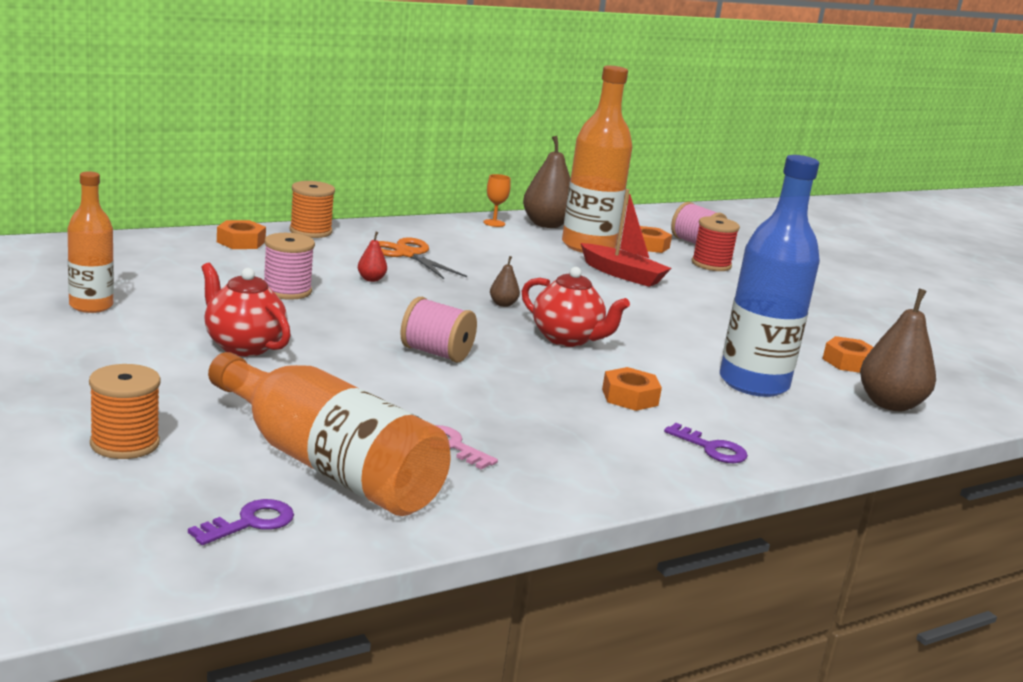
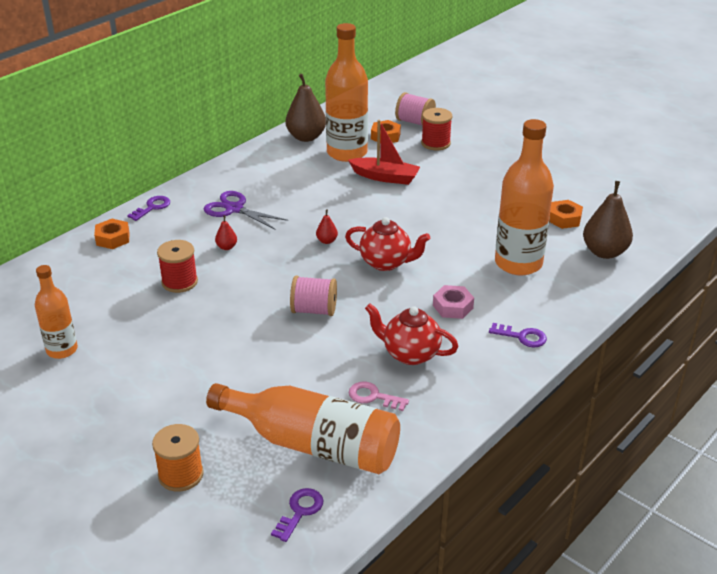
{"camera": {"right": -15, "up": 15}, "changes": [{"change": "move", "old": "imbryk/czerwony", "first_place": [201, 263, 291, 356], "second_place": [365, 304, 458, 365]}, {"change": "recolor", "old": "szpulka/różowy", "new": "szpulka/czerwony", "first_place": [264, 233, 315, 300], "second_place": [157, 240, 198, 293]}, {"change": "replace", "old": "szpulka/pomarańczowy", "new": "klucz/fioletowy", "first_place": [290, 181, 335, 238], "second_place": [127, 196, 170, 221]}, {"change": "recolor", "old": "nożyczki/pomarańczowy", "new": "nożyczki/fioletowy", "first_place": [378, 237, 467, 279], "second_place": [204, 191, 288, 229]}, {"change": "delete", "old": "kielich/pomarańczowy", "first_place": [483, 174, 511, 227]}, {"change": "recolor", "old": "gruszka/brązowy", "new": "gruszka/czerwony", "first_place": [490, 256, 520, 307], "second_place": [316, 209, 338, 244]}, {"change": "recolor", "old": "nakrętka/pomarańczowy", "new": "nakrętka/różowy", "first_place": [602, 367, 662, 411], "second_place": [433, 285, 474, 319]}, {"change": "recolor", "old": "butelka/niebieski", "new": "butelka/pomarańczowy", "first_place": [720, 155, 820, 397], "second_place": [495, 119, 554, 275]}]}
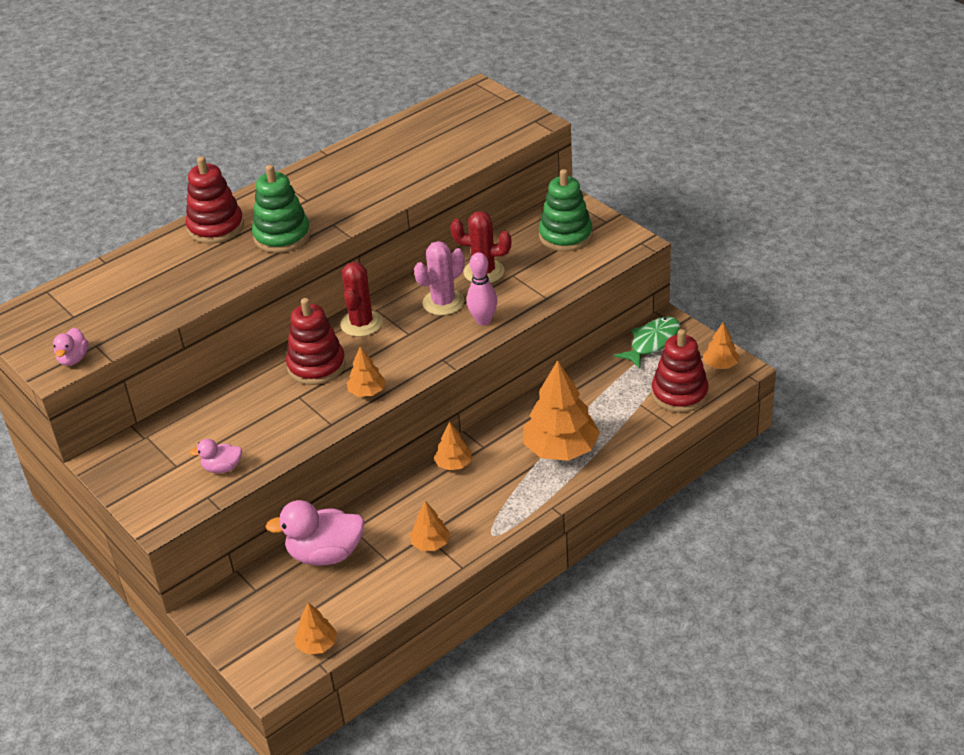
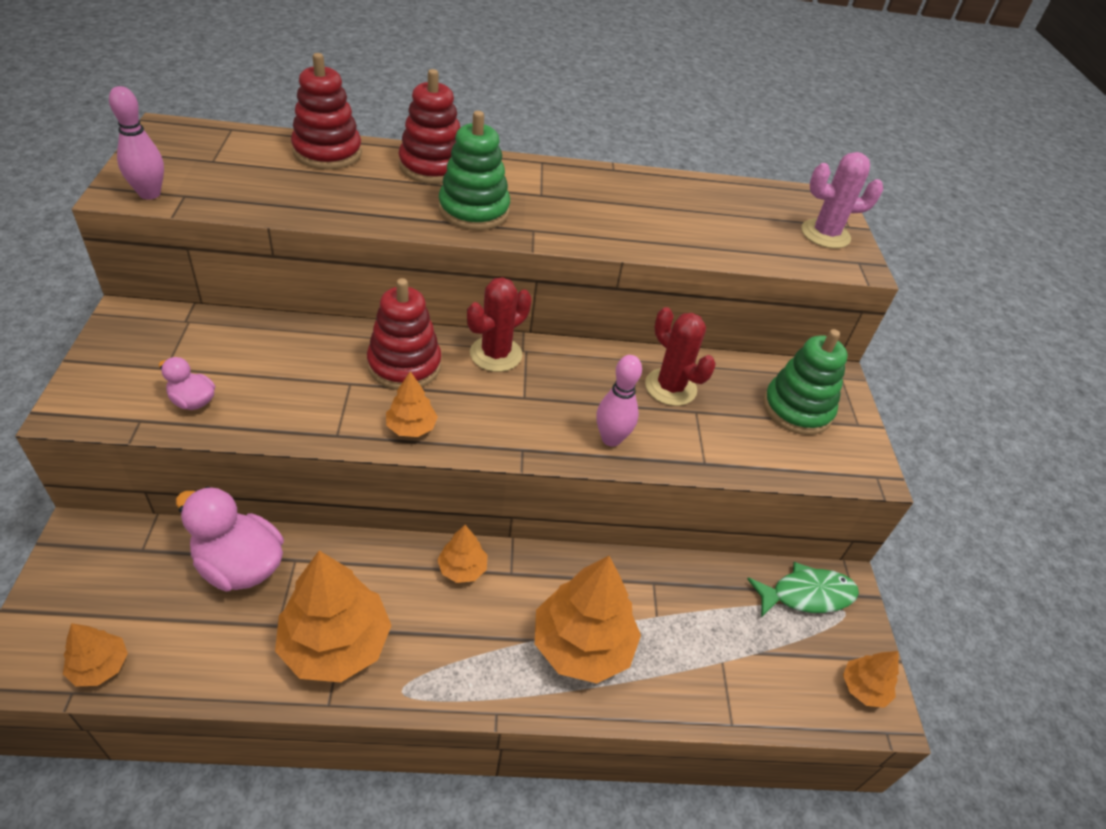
{"camera": {"right": 30, "up": 5}, "changes": [{"change": "replace", "old": "kaczka/różowy", "new": "kręgiel/różowy", "first_place": [53, 328, 89, 366], "second_place": [109, 86, 164, 200]}, {"change": "resize", "old": "drzewko/pomarańczowy", "first_place": [410, 501, 450, 551], "second_place": [275, 551, 392, 682], "factor": 2.01}, {"change": "move", "old": "kaktus/różowy", "first_place": [414, 241, 465, 315], "second_place": [801, 152, 883, 248]}, {"change": "move", "old": "zabawka nakładanka/czerwony", "first_place": [652, 329, 709, 412], "second_place": [291, 53, 362, 169]}]}
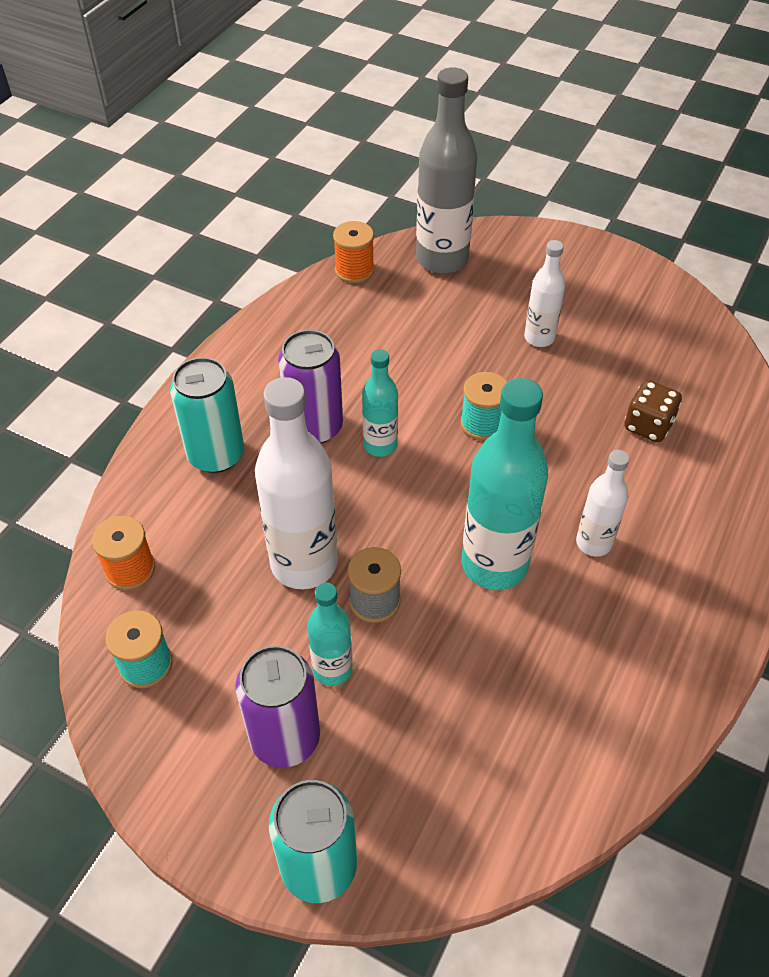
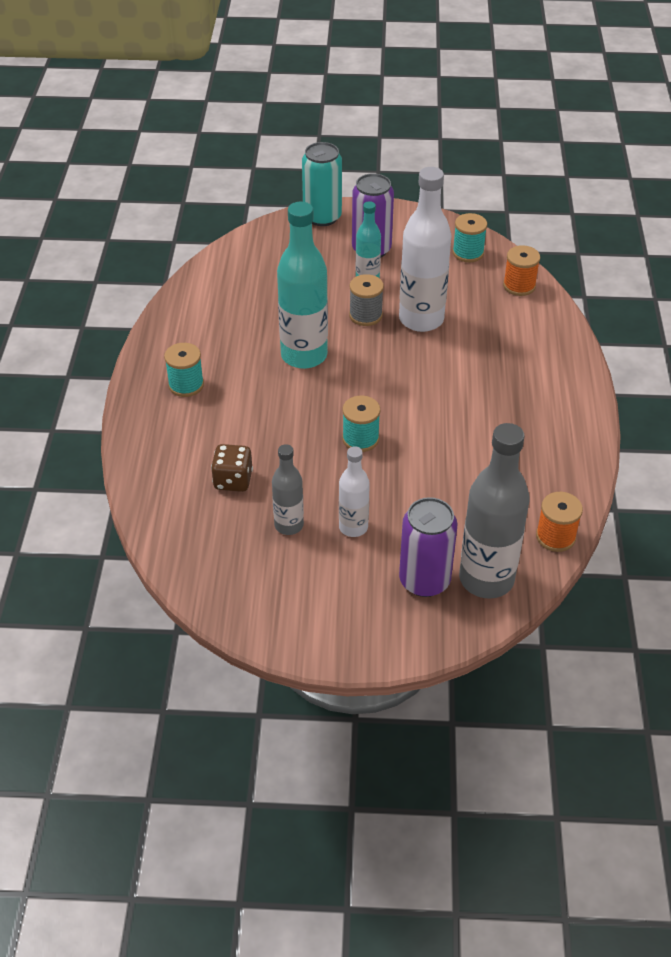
{"camera": {"right": 155, "up": -5}, "changes": [{"change": "delete", "old": "puszka/turkusowy", "first_place": [170, 357, 244, 473]}, {"change": "move", "old": "puszka/fioletowy", "first_place": [278, 330, 343, 444], "second_place": [399, 497, 457, 597]}, {"change": "delete", "old": "butelka/turkusowy", "first_place": [362, 349, 398, 457]}, {"change": "delete", "old": "butelka/biały", "first_place": [576, 450, 629, 557]}, {"change": "insert", "new": "szpulka/turkusowy", "second_place": [164, 343, 204, 397]}, {"change": "insert", "new": "butelka/szary", "second_place": [272, 444, 304, 535]}]}
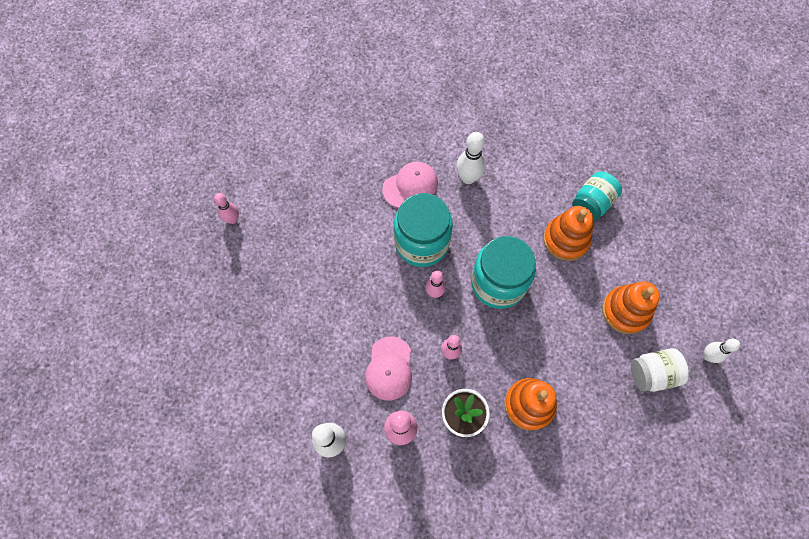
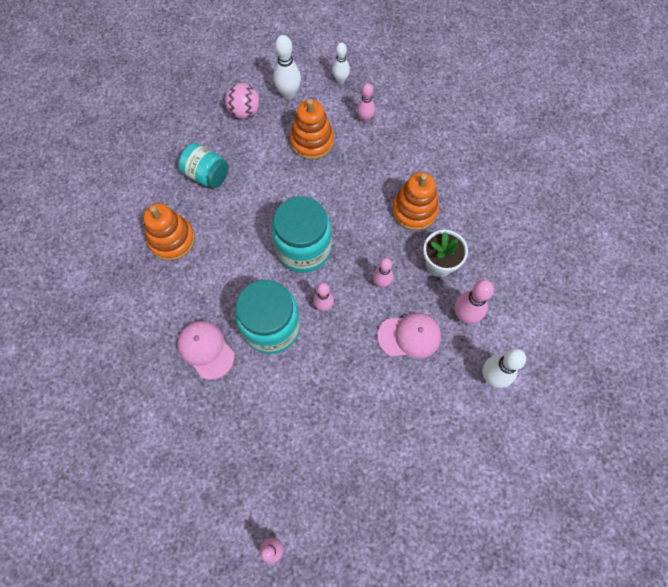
{"camera": {"right": -100, "up": 0}, "changes": [{"change": "move", "old": "kręgiel/biały", "first_place": [456, 132, 485, 184], "second_place": [273, 35, 301, 99]}, {"change": "move", "old": "zabawka nakładanka/pomarańczowy", "first_place": [544, 206, 594, 261], "second_place": [143, 203, 195, 261]}, {"change": "replace", "old": "słoik/biały", "new": "kręgiel/różowy", "first_place": [631, 348, 689, 392], "second_place": [357, 83, 375, 123]}, {"change": "insert", "new": "piłka/różowy", "second_place": [225, 83, 260, 119]}]}
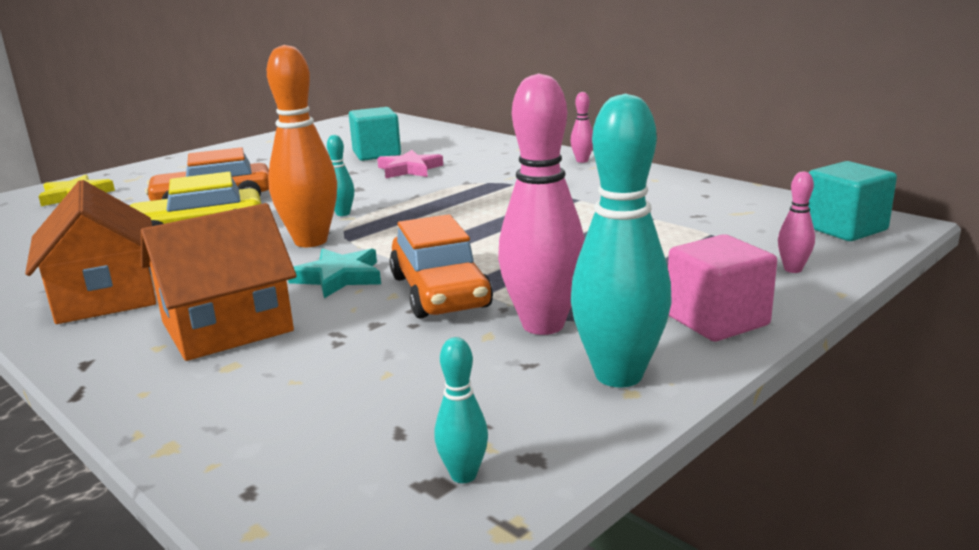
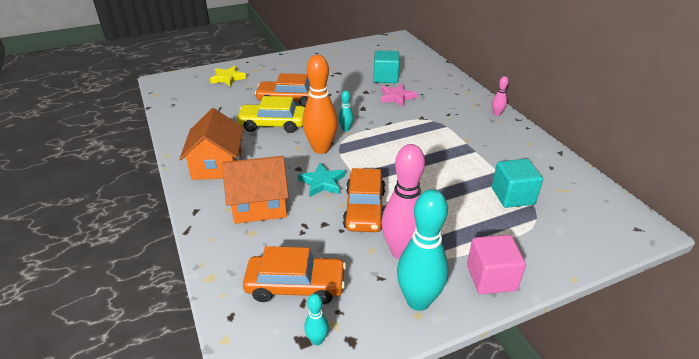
{"camera": {"right": 20, "up": 15}, "changes": [{"change": "delete", "old": "kręgiel/różowy", "first_place": [778, 171, 815, 273]}, {"change": "move", "old": "sześcian/turkusowy", "first_place": [808, 161, 897, 241], "second_place": [492, 159, 543, 208]}, {"change": "insert", "new": "samochód/pomarańczowy", "second_place": [243, 246, 346, 304]}]}
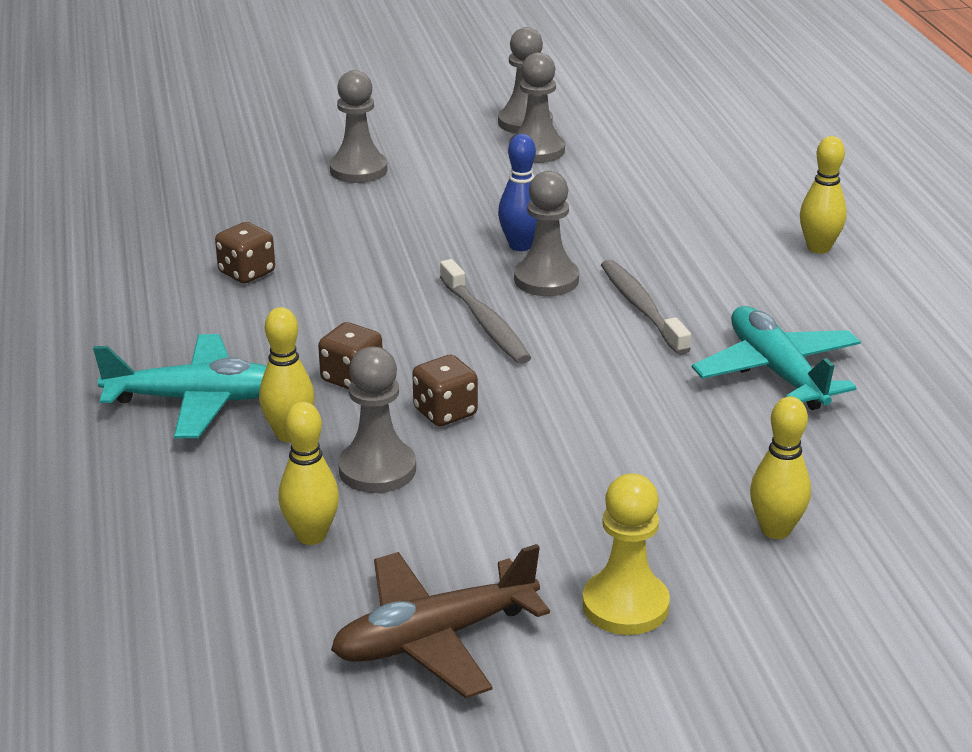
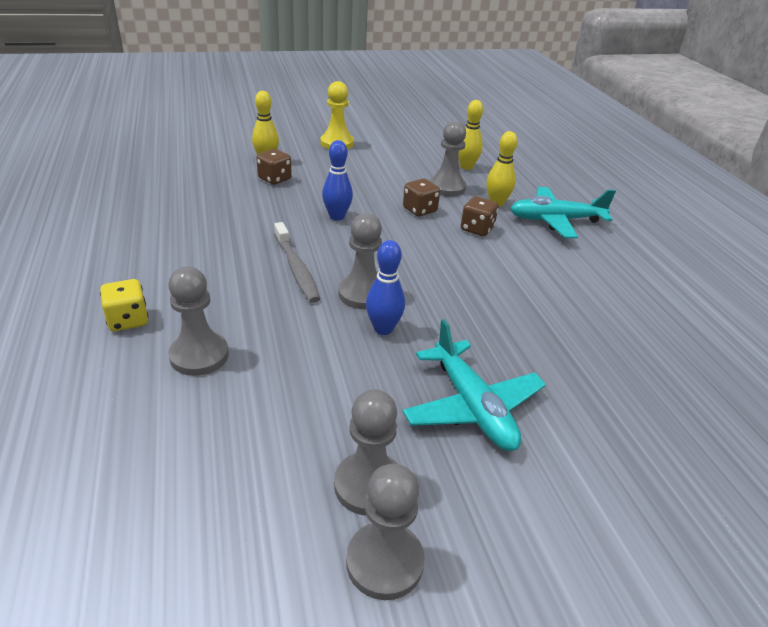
{"camera": {"right": 175, "up": 5}, "changes": [{"change": "move", "old": "kostka do gry/brązowy", "first_place": [215, 222, 275, 283], "second_place": [256, 149, 292, 185]}, {"change": "move", "old": "pionek/szary", "first_place": [330, 70, 387, 183], "second_place": [168, 267, 229, 376]}, {"change": "delete", "old": "samolot/brązowy", "first_place": [331, 544, 550, 698]}, {"change": "delete", "old": "szczoteczka do zębów/szary", "first_place": [440, 259, 531, 364]}, {"change": "move", "old": "samolot/turkusowy", "first_place": [692, 306, 861, 410], "second_place": [403, 319, 546, 451]}, {"change": "replace", "old": "kręgiel/żółty", "new": "kostka do gry/żółty", "first_place": [800, 136, 847, 254], "second_place": [100, 279, 149, 331]}, {"change": "insert", "new": "kręgiel/niebieski", "second_place": [322, 140, 353, 221]}]}
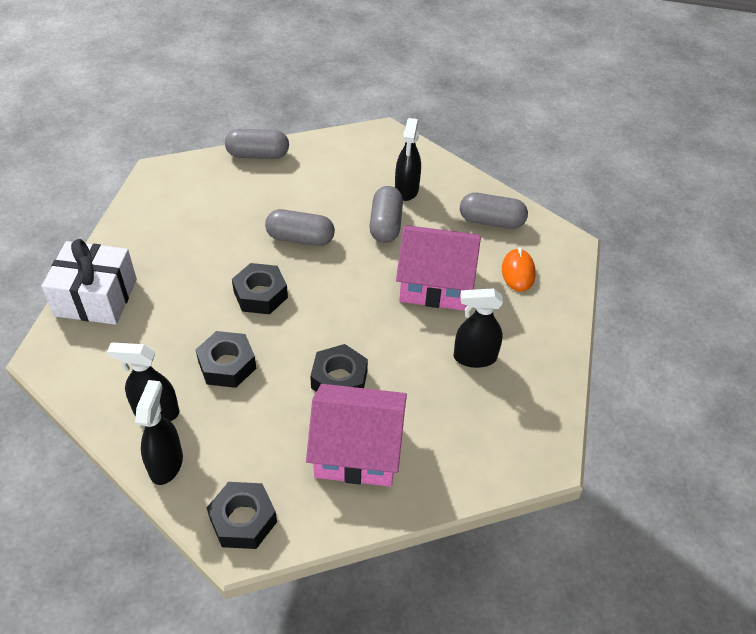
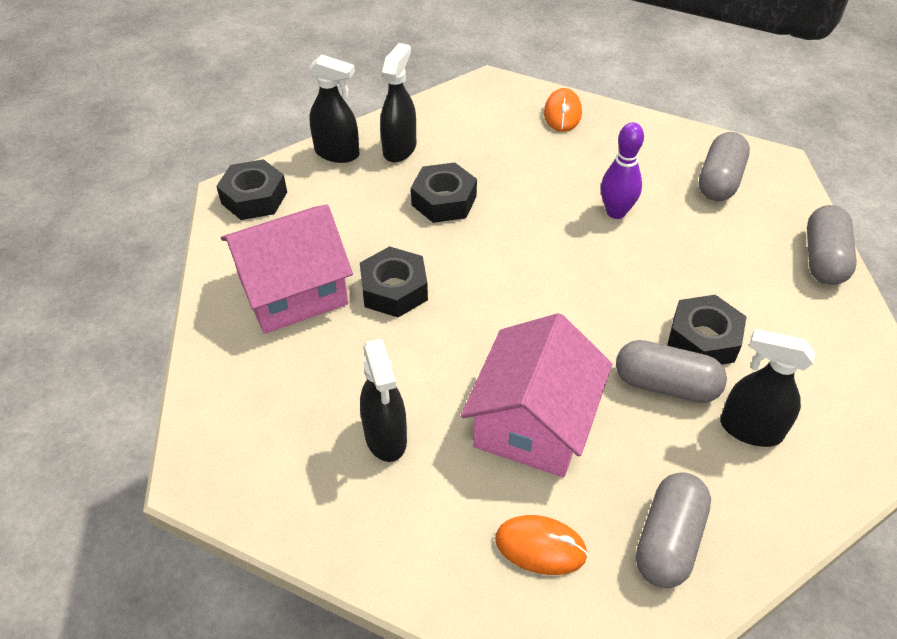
{"camera": {"right": 105, "up": 0}, "changes": [{"change": "replace", "old": "prezent/biały", "new": "myszka/pomarańczowy", "first_place": [41, 239, 137, 325], "second_place": [544, 88, 582, 132]}, {"change": "move", "old": "nakrętka/czarny", "first_place": [232, 263, 288, 314], "second_place": [667, 295, 746, 364]}, {"change": "move", "old": "kapsułka/szary", "first_place": [265, 209, 335, 246], "second_place": [699, 132, 750, 201]}, {"change": "rotate", "old": "domek/różowy", "first_place": [306, 384, 407, 487], "second_place": [221, 205, 353, 334], "degrees": 45}, {"change": "rotate", "old": "spryskiwacz/czarny", "first_place": [453, 289, 503, 368], "second_place": [360, 339, 407, 462], "degrees": 150}, {"change": "insert", "new": "kręgiel/fioletowy", "second_place": [601, 122, 644, 219]}]}
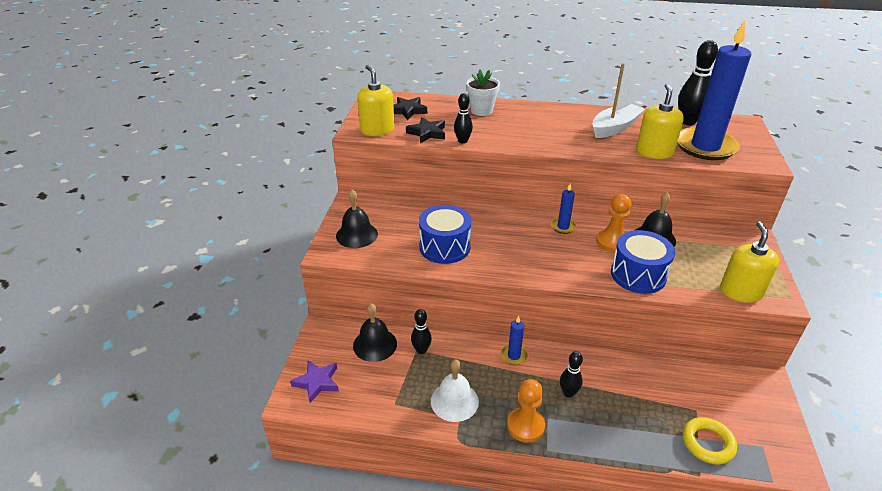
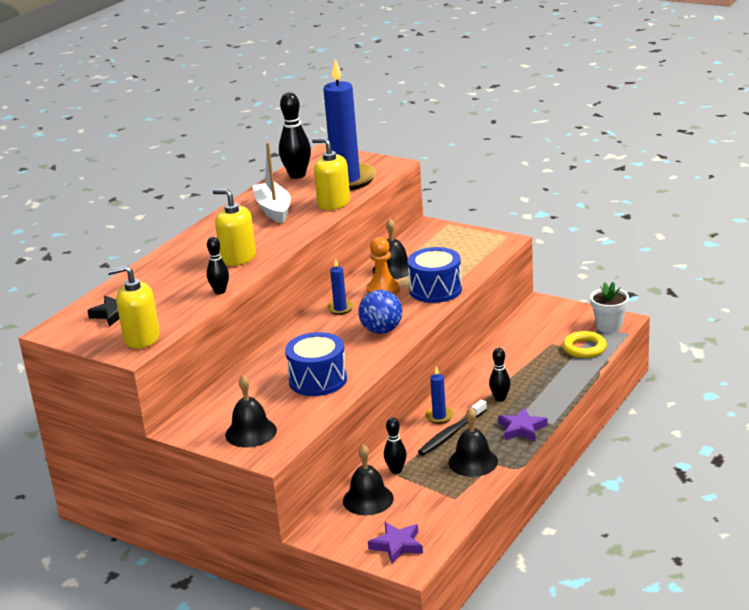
{"camera": {"right": -65, "up": -10}, "changes": [{"change": "delete", "old": "gwiazda/czarny", "first_place": [406, 117, 445, 143]}, {"change": "recolor", "old": "dzwonek/biały", "new": "dzwonek/czarny", "first_place": [431, 359, 479, 422], "second_place": [448, 408, 498, 477]}, {"change": "move", "old": "doniczka/biały", "first_place": [466, 70, 500, 116], "second_place": [590, 282, 629, 333]}, {"change": "replace", "old": "pionek/pomarańczowy", "new": "gwiazda/fioletowy", "first_place": [507, 379, 545, 443], "second_place": [498, 407, 548, 441]}, {"change": "move", "old": "dozownik mydła/żółty", "first_place": [720, 221, 779, 303], "second_place": [213, 189, 256, 266]}, {"change": "insert", "new": "piłka/niebieski", "second_place": [358, 290, 402, 334]}, {"change": "insert", "new": "szczoteczka do zębów/czarny", "second_place": [418, 399, 487, 455]}]}
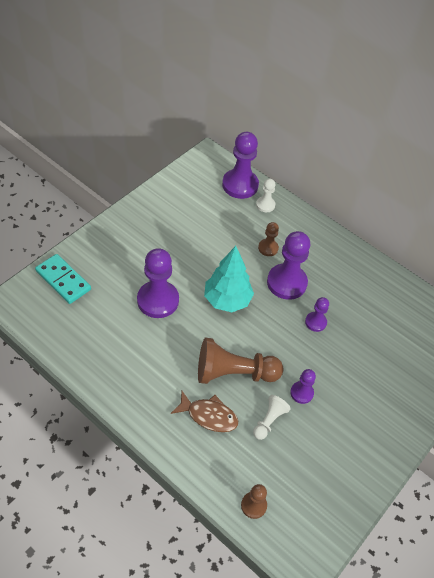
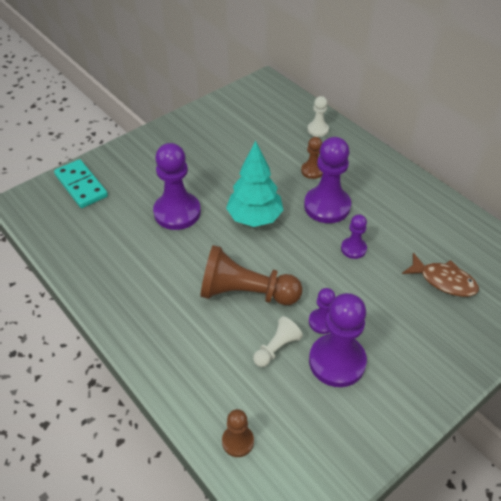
{"camera": {"right": 15, "up": -5}, "changes": [{"change": "move", "old": "ryba/brązowy", "first_place": [171, 391, 238, 432], "second_place": [402, 253, 479, 297]}, {"change": "move", "old": "pionek/fioletowy", "first_place": [222, 132, 259, 199], "second_place": [309, 293, 367, 387]}]}
